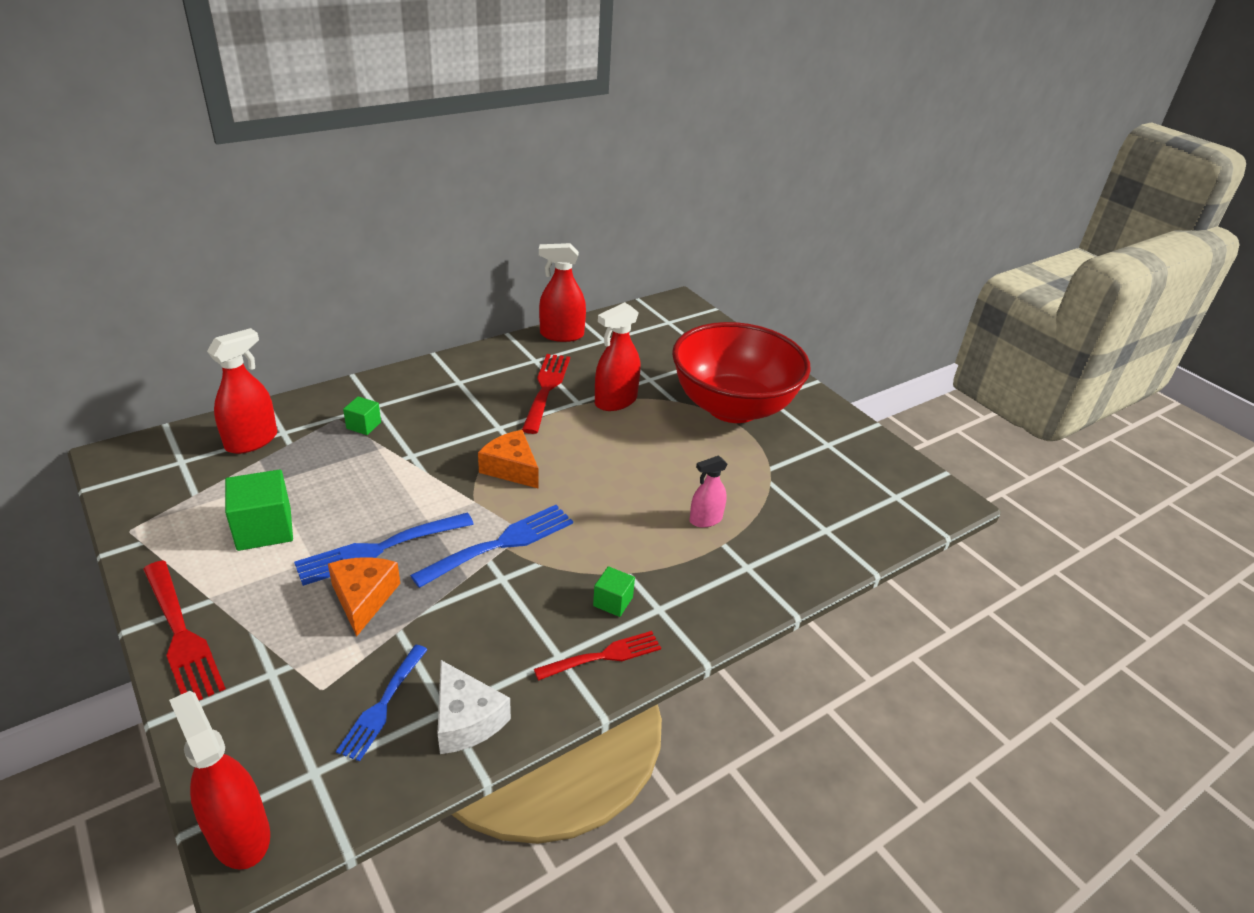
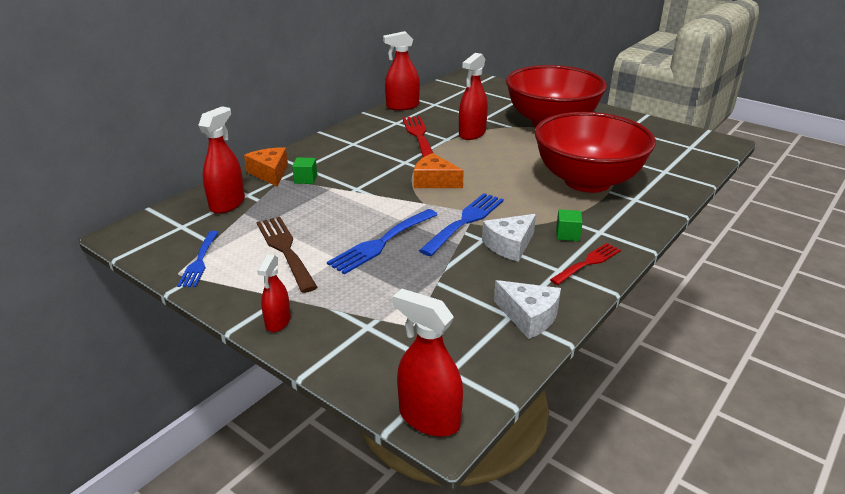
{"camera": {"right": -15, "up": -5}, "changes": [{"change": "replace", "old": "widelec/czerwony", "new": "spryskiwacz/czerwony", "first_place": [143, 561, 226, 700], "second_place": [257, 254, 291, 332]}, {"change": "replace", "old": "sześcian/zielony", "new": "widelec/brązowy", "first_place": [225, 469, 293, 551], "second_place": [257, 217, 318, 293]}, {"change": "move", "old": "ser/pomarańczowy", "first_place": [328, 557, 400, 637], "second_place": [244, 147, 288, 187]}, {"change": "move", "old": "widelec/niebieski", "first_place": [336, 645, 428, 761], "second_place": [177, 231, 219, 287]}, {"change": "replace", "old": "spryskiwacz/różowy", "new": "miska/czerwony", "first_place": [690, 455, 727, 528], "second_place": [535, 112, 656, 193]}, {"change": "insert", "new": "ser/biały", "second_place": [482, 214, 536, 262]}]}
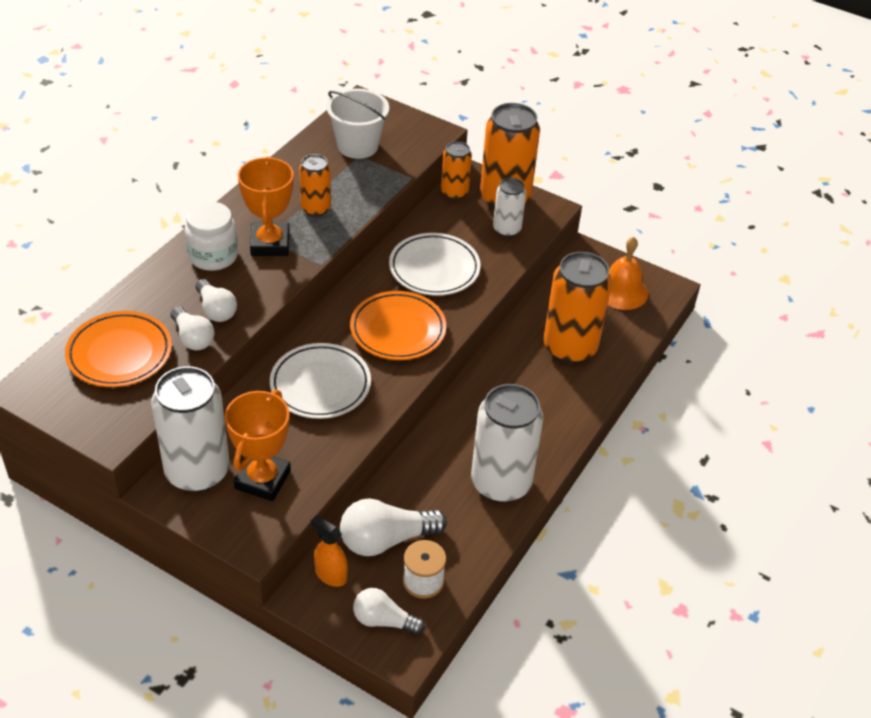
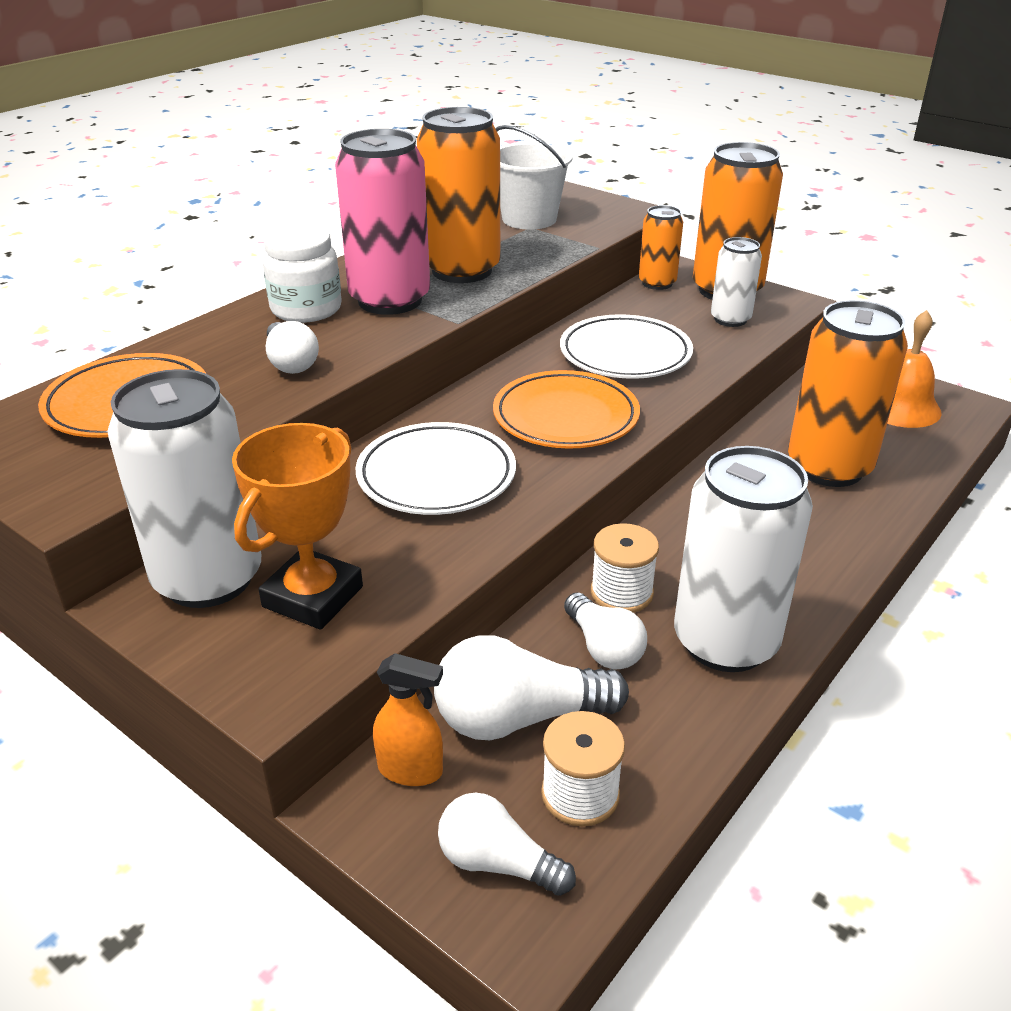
{"camera": {"right": 10, "up": -10}, "changes": [{"change": "move", "old": "żarówka/biały", "first_place": [171, 307, 215, 350], "second_place": [564, 592, 647, 669]}, {"change": "replace", "old": "puchar/pomarańczowy", "new": "puszka/różowy", "first_place": [238, 157, 294, 256], "second_place": [335, 129, 430, 315]}, {"change": "resize", "old": "puszka/pomarańczowy", "first_place": [299, 154, 331, 217], "second_place": [417, 107, 500, 283], "factor": 1.83}, {"change": "rotate", "old": "spryskiwacz/pomarańczowy", "first_place": [311, 515, 348, 587], "second_place": [373, 653, 443, 786], "degrees": 150}, {"change": "insert", "new": "szpulka/biały", "second_place": [591, 523, 659, 613]}]}
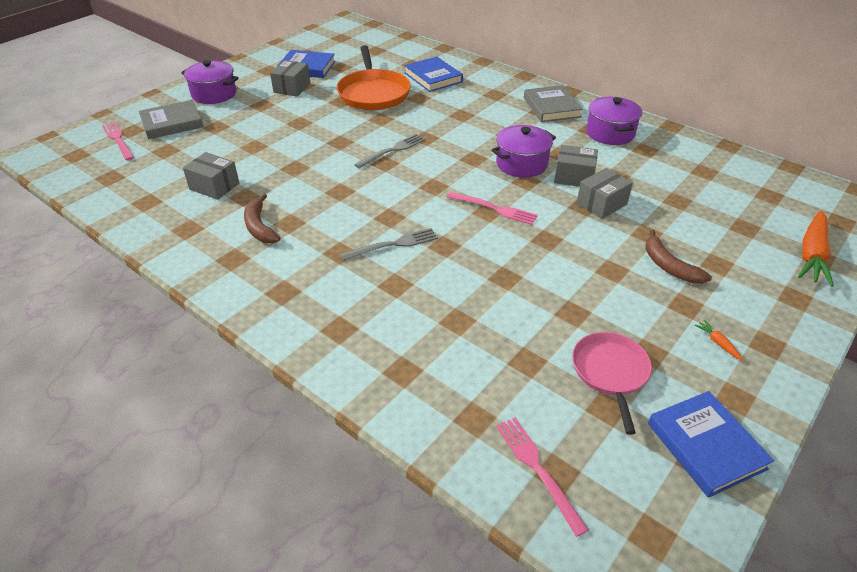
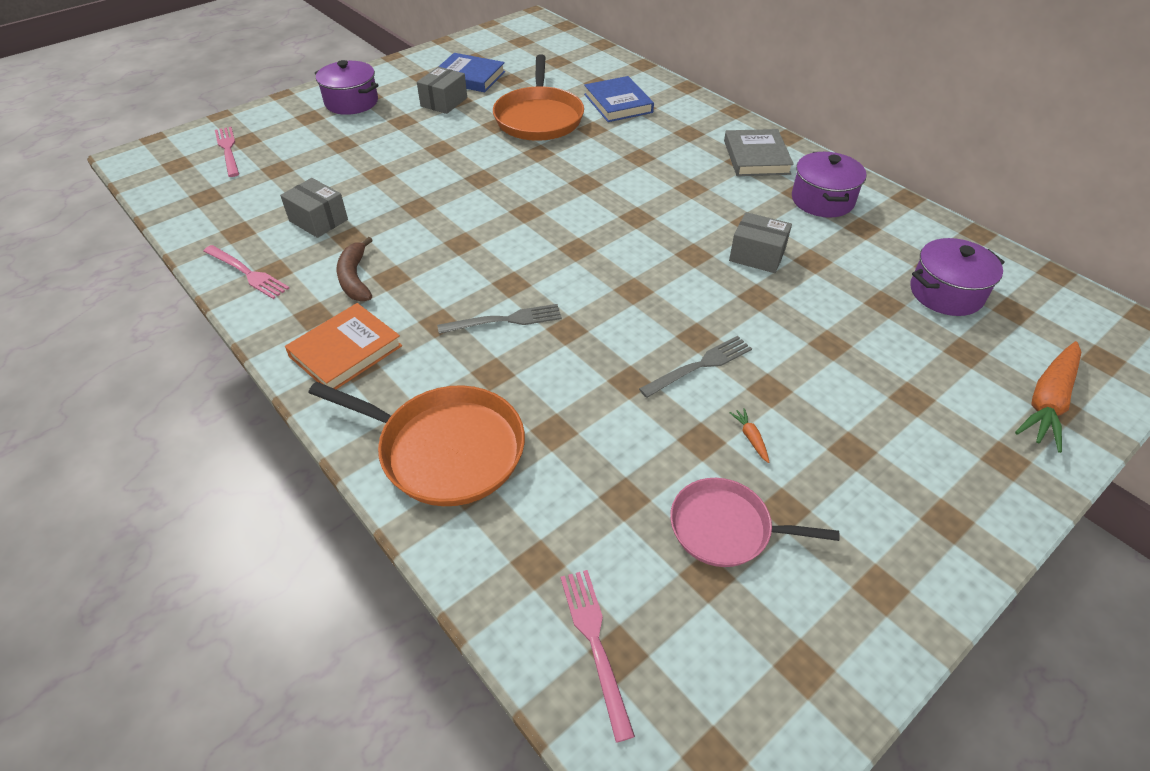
{"camera": {"right": 10, "up": 5}, "changes": [{"change": "delete", "old": "książka/szary", "first_place": [139, 100, 204, 139]}, {"change": "move", "old": "widelec/szary", "first_place": [354, 134, 425, 168], "second_place": [639, 336, 752, 398]}, {"change": "move", "old": "widelec/różowy", "first_place": [447, 192, 538, 225], "second_place": [203, 245, 289, 299]}, {"change": "move", "old": "garnek/fioletowy", "first_place": [491, 125, 556, 178], "second_place": [911, 238, 1005, 316]}, {"change": "rotate", "old": "patelnia/różowy", "first_place": [572, 332, 652, 435], "second_place": [670, 478, 840, 567], "degrees": -90}, {"change": "delete", "old": "pudełko/szary", "first_place": [577, 168, 633, 219]}, {"change": "delete", "old": "banan/brązowy", "first_place": [645, 230, 712, 284]}, {"change": "delete", "old": "książka/niebieski", "first_place": [648, 391, 774, 498]}, {"change": "move", "old": "marchewka/pomarańczowy", "first_place": [695, 320, 743, 361], "second_place": [730, 408, 769, 463]}, {"change": "insert", "new": "książka/pomarańczowy", "second_place": [285, 303, 402, 389]}, {"change": "insert", "new": "patelnia/pomarańczowy", "second_place": [308, 382, 525, 506]}]}
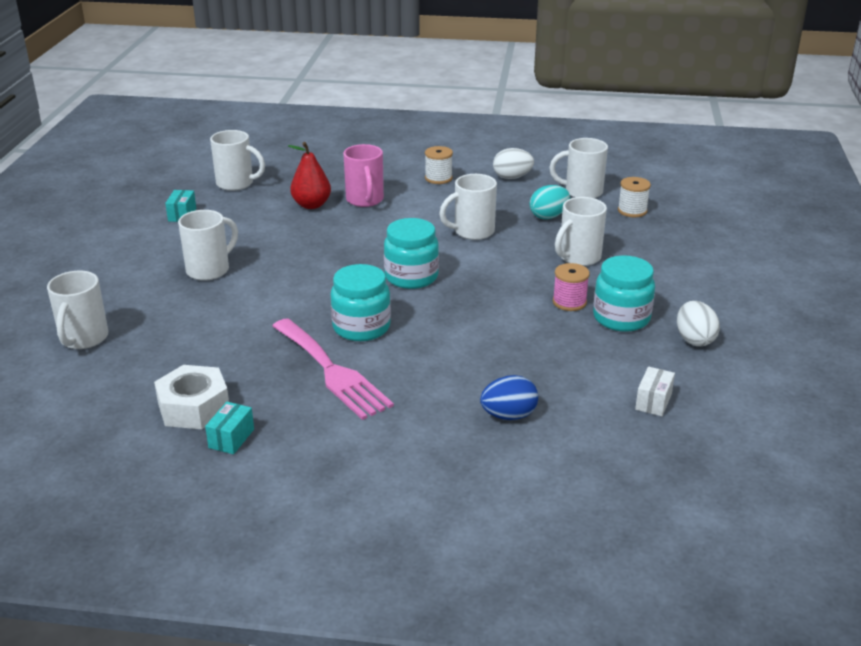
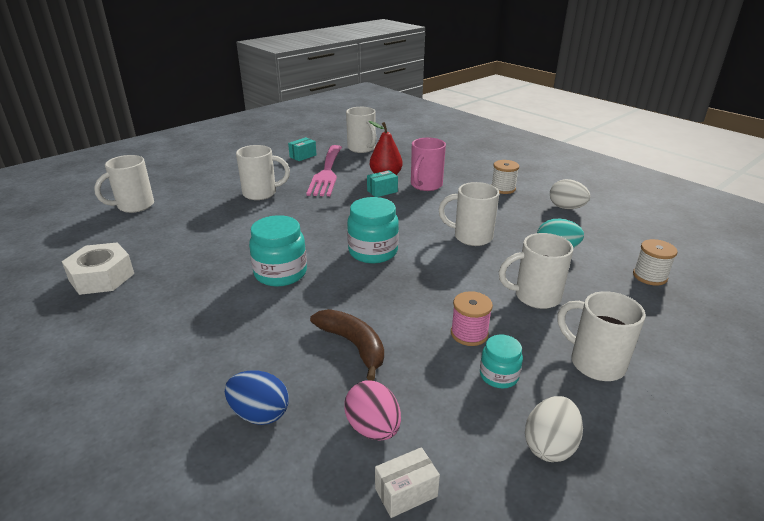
{"camera": {"right": 40, "up": 0}, "changes": [{"change": "move", "old": "pudełko/turkusowy", "first_place": [205, 402, 254, 454], "second_place": [367, 170, 398, 197]}, {"change": "move", "old": "widelec/różowy", "first_place": [272, 318, 394, 420], "second_place": [306, 145, 342, 196]}, {"change": "move", "old": "kubek/biały", "first_place": [549, 138, 608, 198], "second_place": [557, 291, 646, 381]}, {"change": "resize", "old": "słoik/turkusowy", "first_place": [593, 255, 655, 332], "second_place": [480, 335, 523, 388], "factor": 0.58}, {"change": "insert", "new": "banan/brązowy", "second_place": [310, 309, 384, 381]}, {"change": "insert", "new": "jajko/różowy", "second_place": [344, 380, 401, 441]}]}
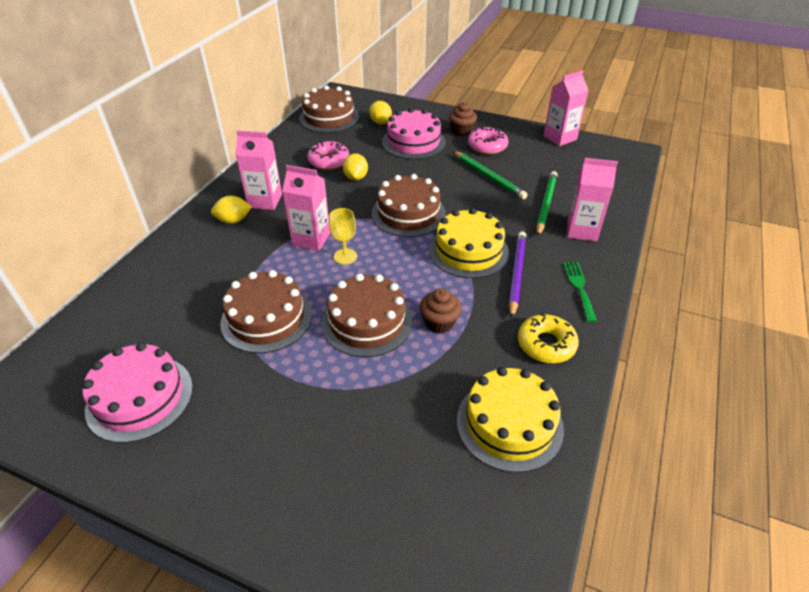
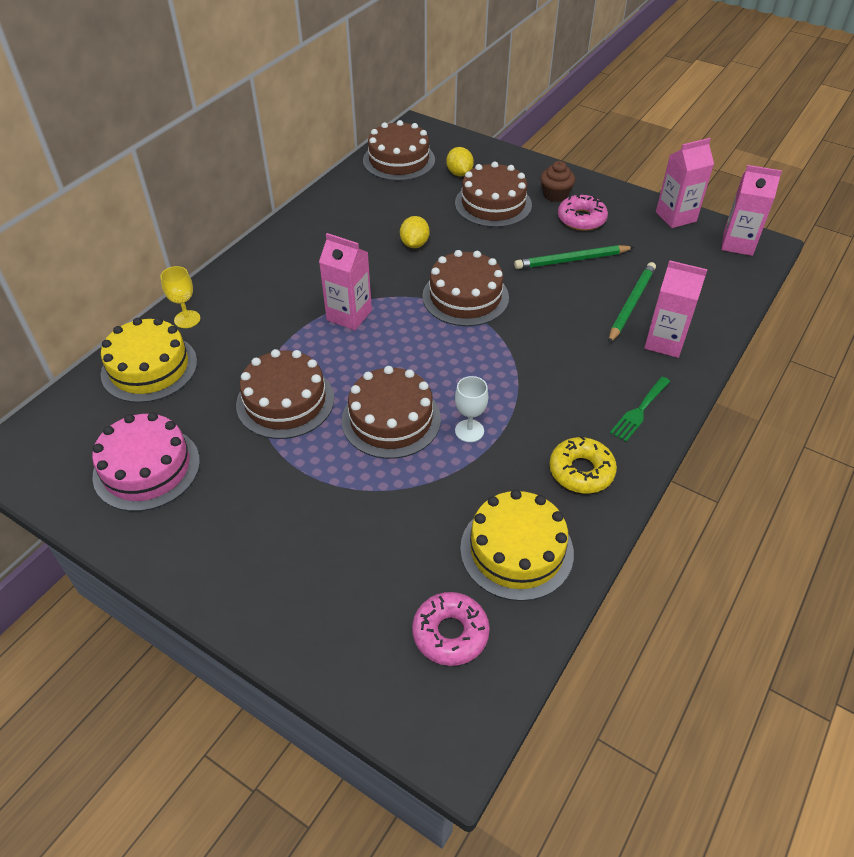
{"camera": {"right": 10, "up": 5}, "changes": [{"change": "delete", "old": "cytryna/żółty", "first_place": [211, 196, 252, 224]}, {"change": "move", "old": "karton mleka/różowy", "first_place": [235, 130, 282, 210], "second_place": [721, 165, 782, 256]}, {"change": "move", "old": "donut/różowy", "first_place": [307, 141, 349, 170], "second_place": [412, 592, 490, 666]}, {"change": "move", "old": "kielich/żółty", "first_place": [329, 208, 357, 265], "second_place": [160, 266, 200, 328]}, {"change": "recolor", "old": "tort/różowy", "new": "tort/brązowy", "first_place": [382, 108, 446, 159], "second_place": [455, 162, 532, 227]}, {"change": "replace", "old": "muffinka/brązowy", "new": "kielich/biały", "first_place": [420, 288, 462, 333], "second_place": [455, 376, 488, 442]}, {"change": "move", "old": "tort/żółty", "first_place": [429, 208, 509, 278], "second_place": [101, 318, 197, 403]}, {"change": "rotate", "old": "ołówek/zielony", "first_place": [453, 151, 527, 199], "second_place": [514, 245, 634, 269], "degrees": 105}, {"change": "delete", "old": "ołówek/fioletowy", "first_place": [509, 231, 526, 318]}, {"change": "rotate", "old": "widelec/zielony", "first_place": [563, 262, 597, 322], "second_place": [610, 377, 671, 442], "degrees": -150}]}
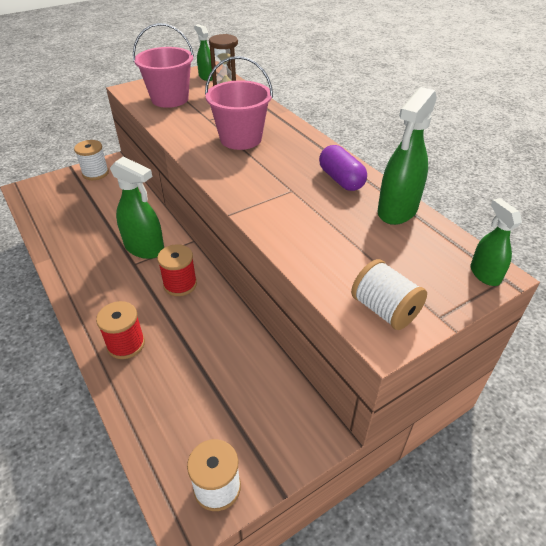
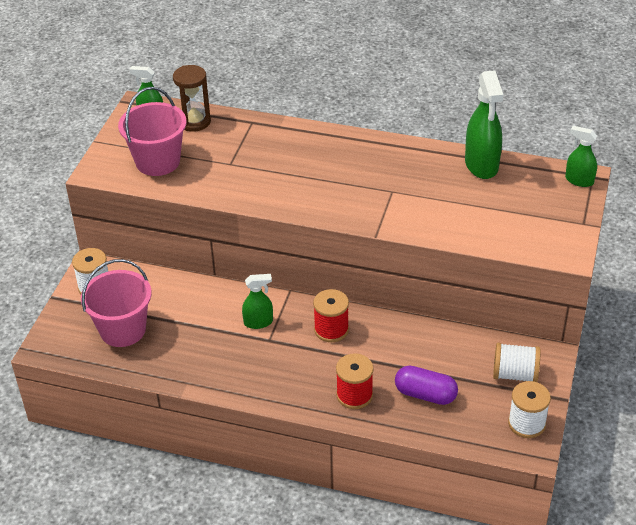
{"camera": {"right": -40, "up": 0}, "changes": [{"change": "resize", "old": "spryskiwacz/zielony", "first_place": [110, 156, 164, 259], "second_place": [242, 274, 273, 329], "factor": 0.58}, {"change": "move", "old": "wiadro/różowy", "first_place": [205, 56, 273, 150], "second_place": [81, 259, 152, 347]}, {"change": "move", "old": "kapsułka/fioletowy", "first_place": [319, 145, 367, 191], "second_place": [395, 366, 458, 405]}, {"change": "move", "old": "szpulka/biały", "first_place": [351, 259, 427, 330], "second_place": [493, 343, 541, 382]}]}
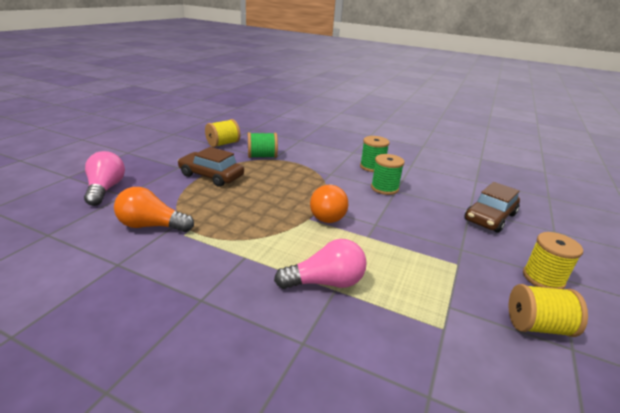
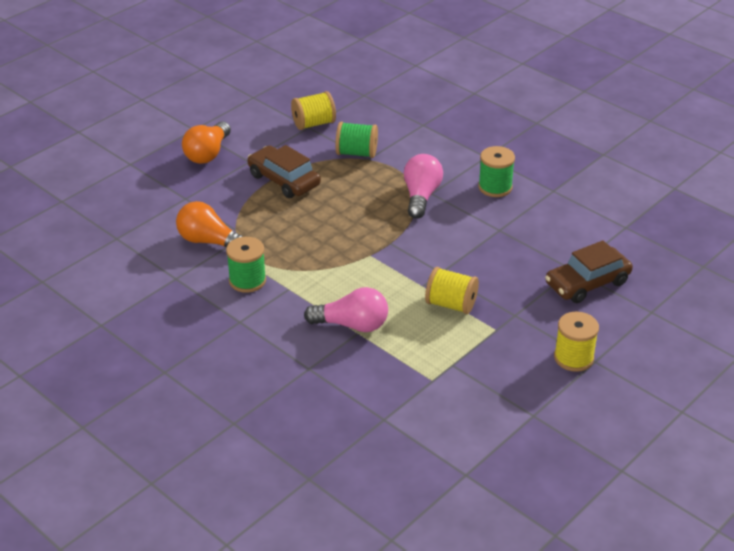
{"camera": {"right": 20, "up": 10}, "changes": [{"change": "move", "old": "żarówka/różowy", "first_place": [84, 151, 125, 206], "second_place": [404, 154, 443, 219]}, {"change": "move", "old": "żarówka/pomarańczowy", "first_place": [310, 184, 348, 223], "second_place": [182, 121, 231, 164]}, {"change": "move", "old": "szpulka/zielony", "first_place": [371, 154, 404, 195], "second_place": [226, 237, 266, 293]}, {"change": "move", "old": "szpulka/żółty", "first_place": [509, 284, 588, 337], "second_place": [425, 267, 479, 314]}]}
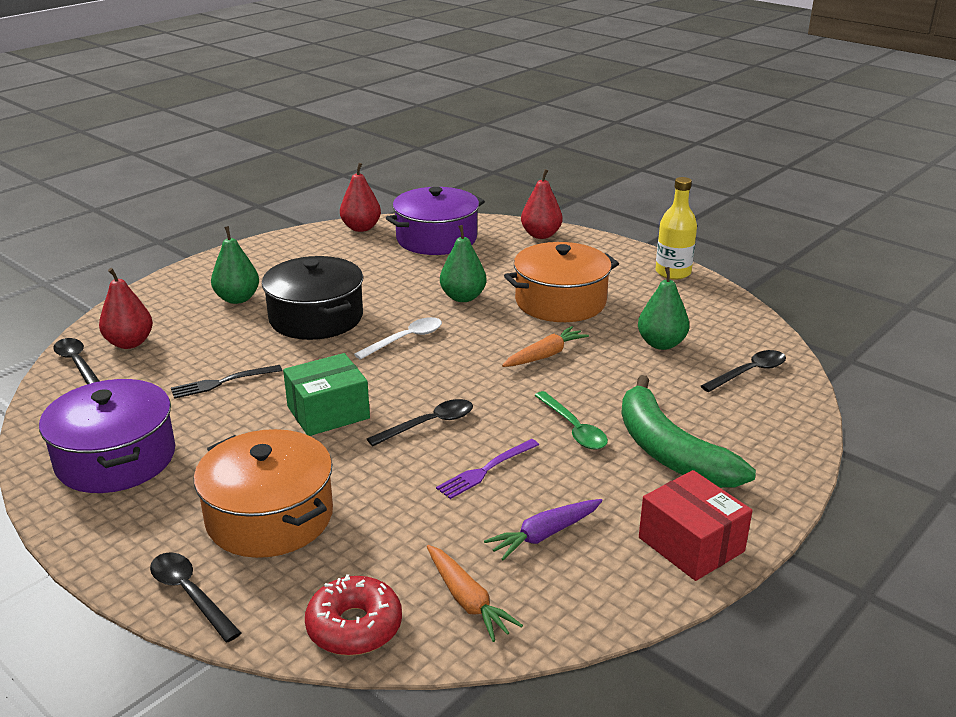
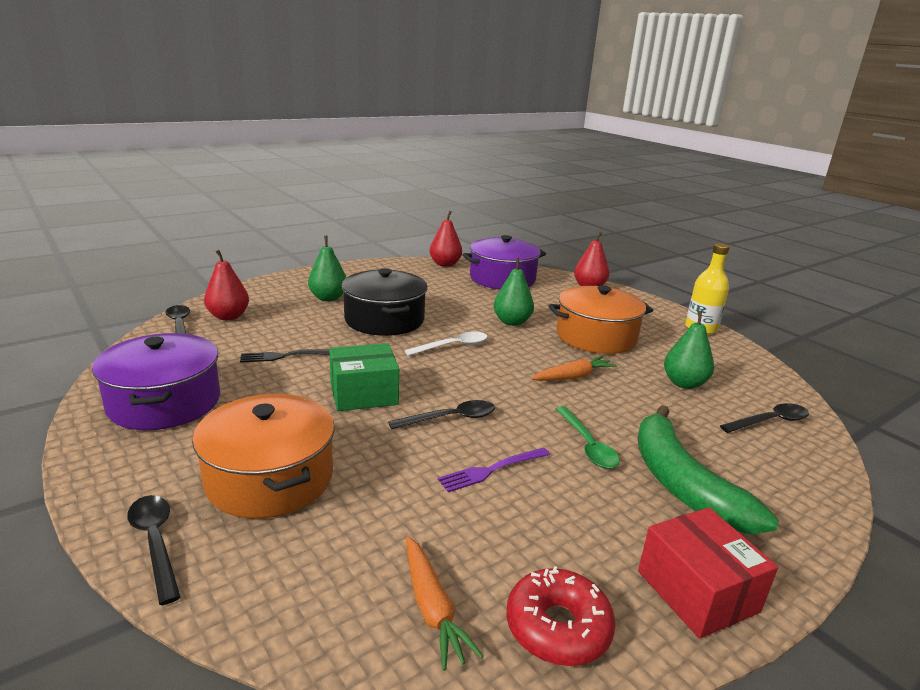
{"camera": {"right": 10, "up": -5}, "changes": [{"change": "move", "old": "donut/czerwony", "first_place": [305, 574, 402, 656], "second_place": [506, 566, 615, 666]}, {"change": "delete", "old": "marchewka/fioletowy", "first_place": [484, 499, 603, 560]}]}
